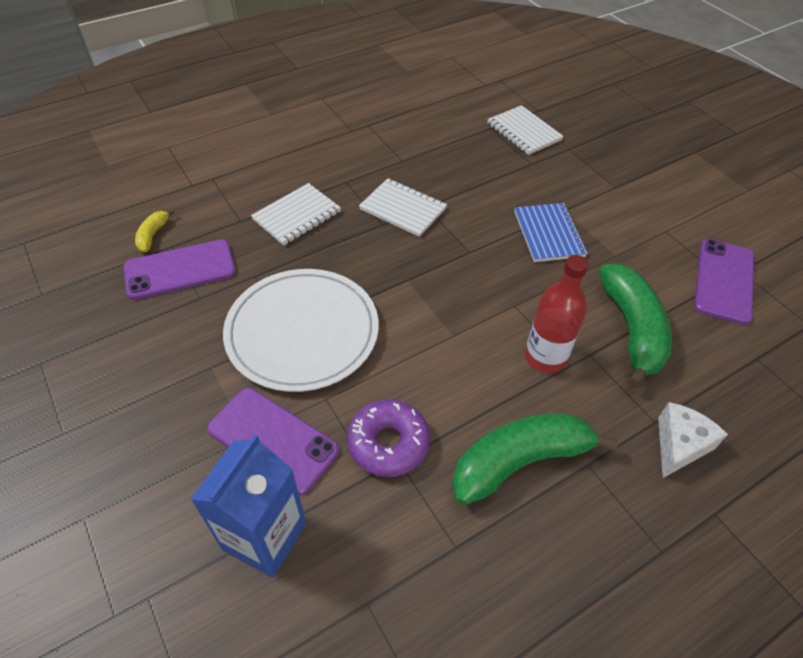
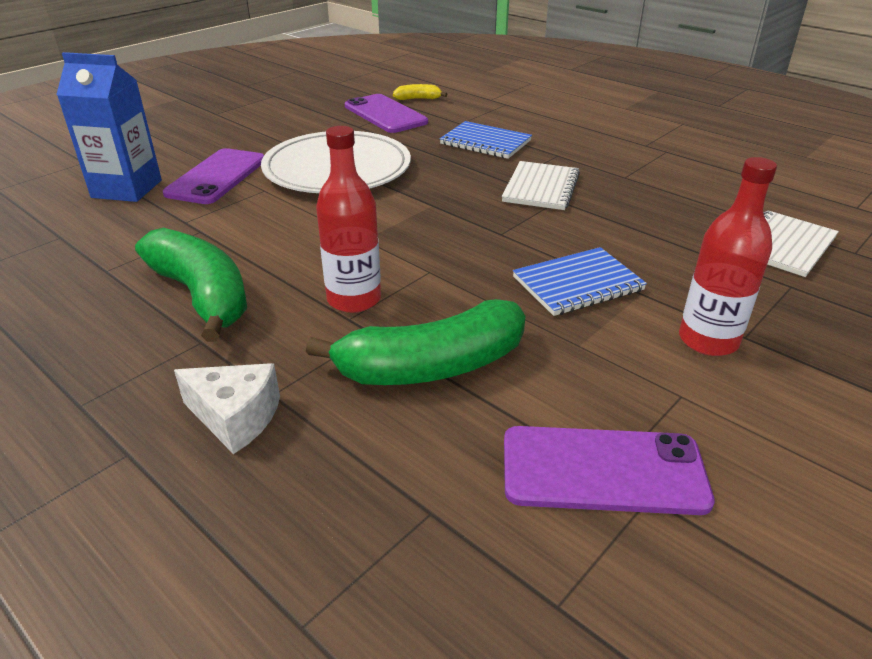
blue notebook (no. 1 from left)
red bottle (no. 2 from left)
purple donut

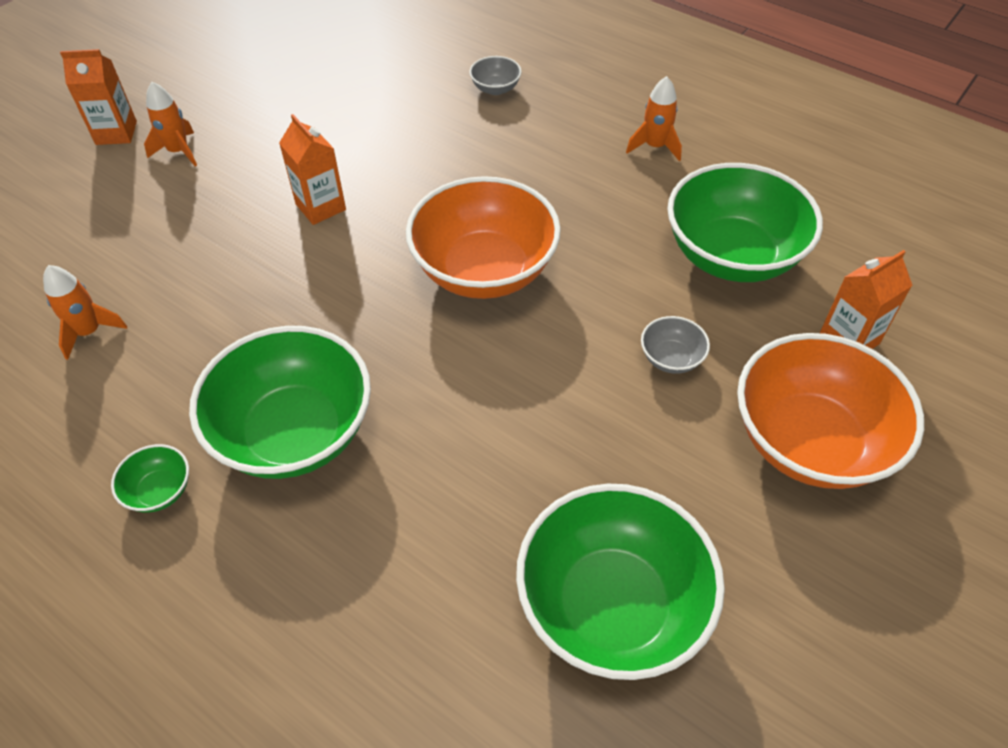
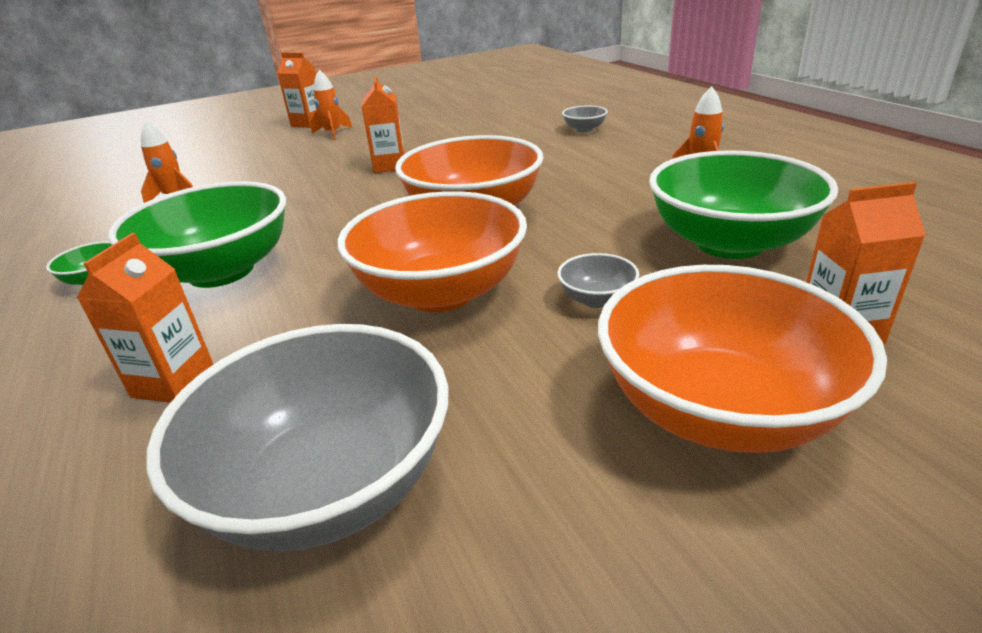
orange carton (no. 1 from left)
grey bowl (no. 1 from left)
orange bowl (no. 1 from left)

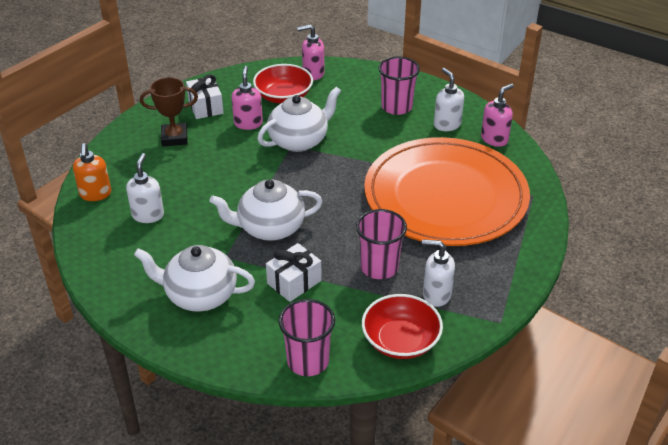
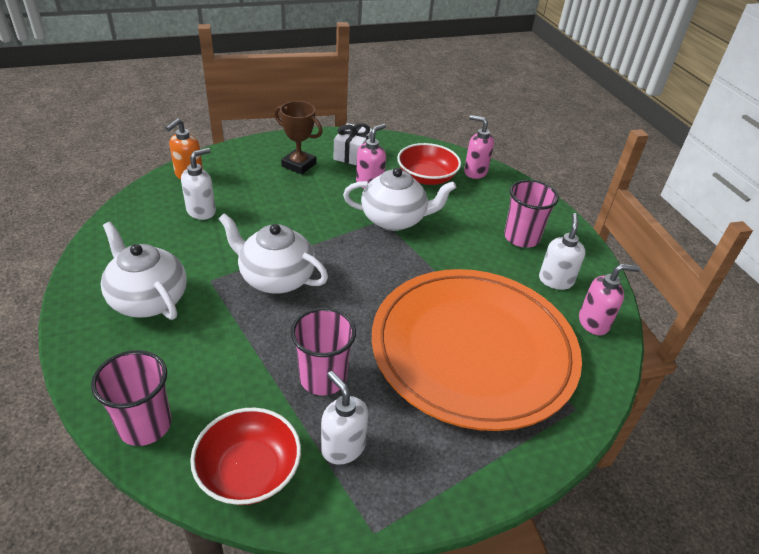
white gift (no. 2 from left in the first image)

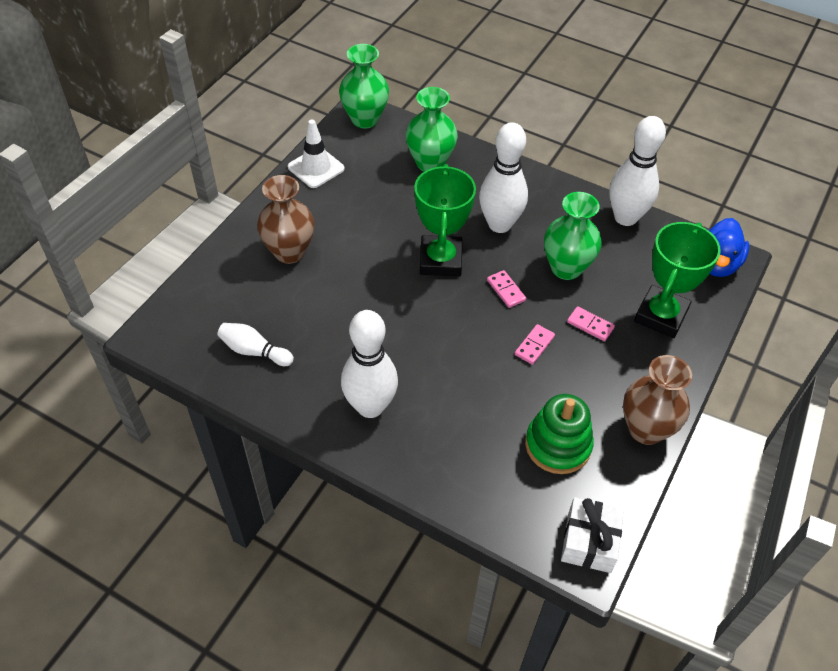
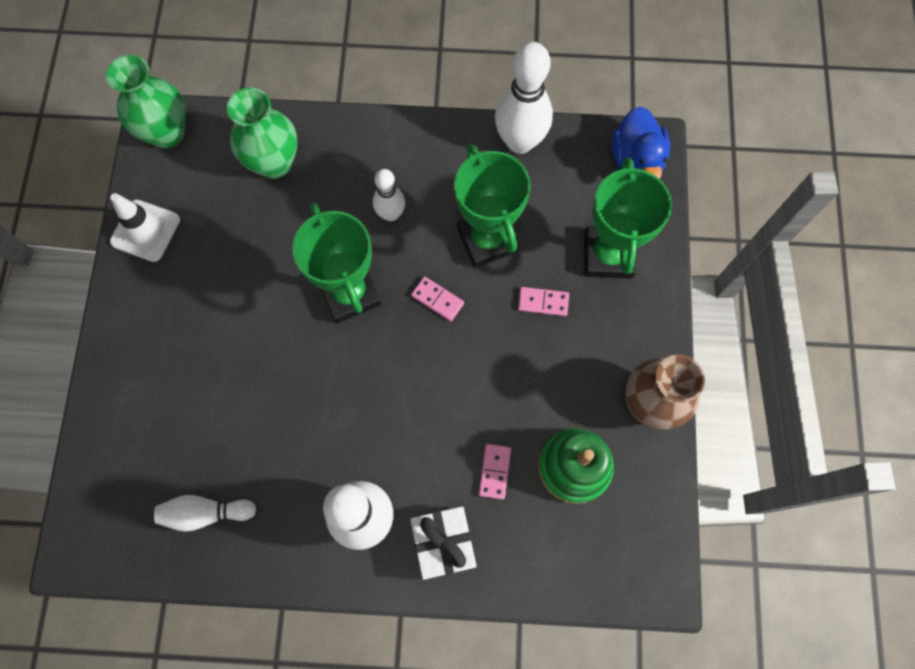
white bowling pin (no. 3 from left)
white gift
green trophy (no. 2 from left)
pink domino (no. 2 from left)
brown vase (no. 1 from left in the first image)

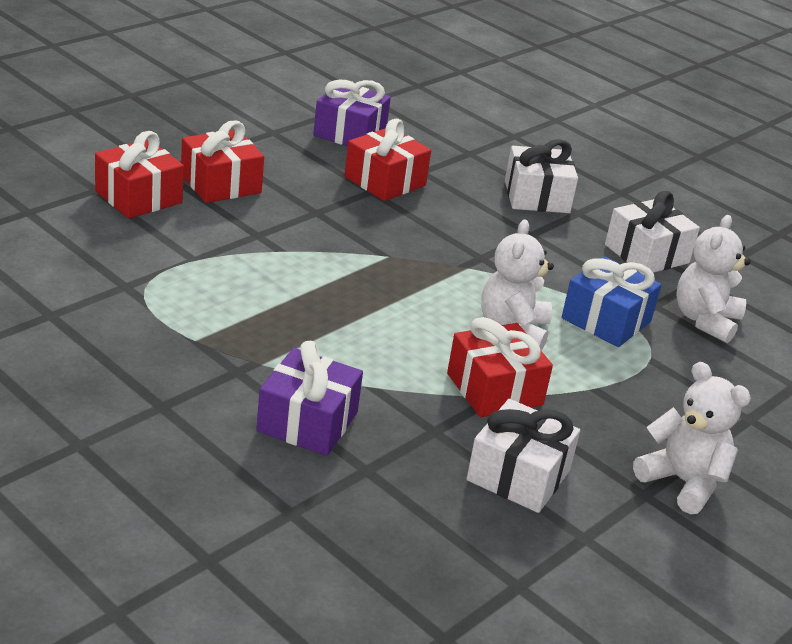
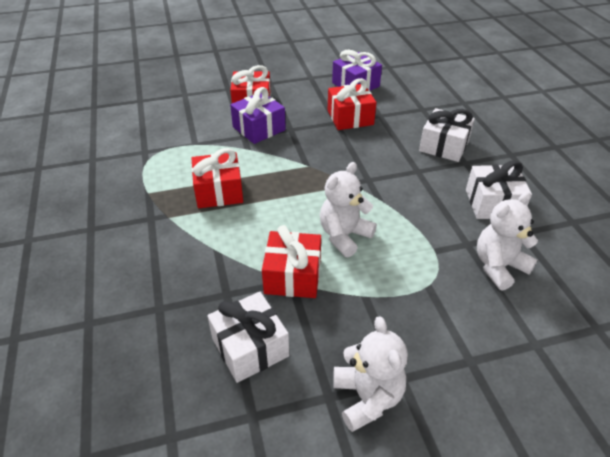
red gift (no. 1 from left)
purple gift (no. 1 from left)
blue gift

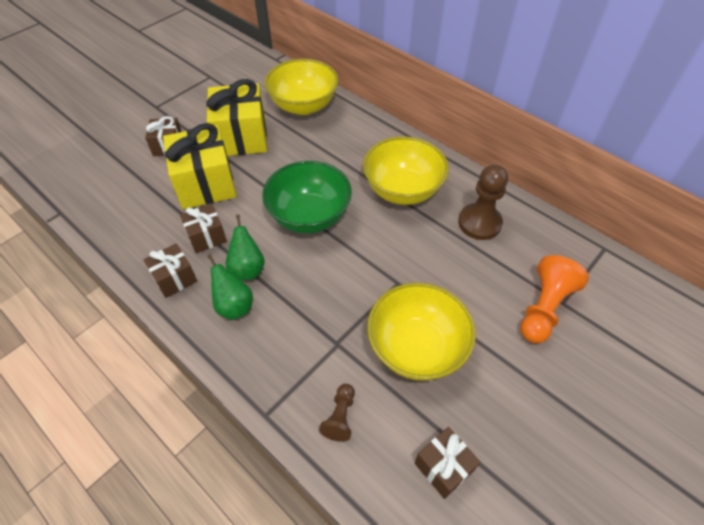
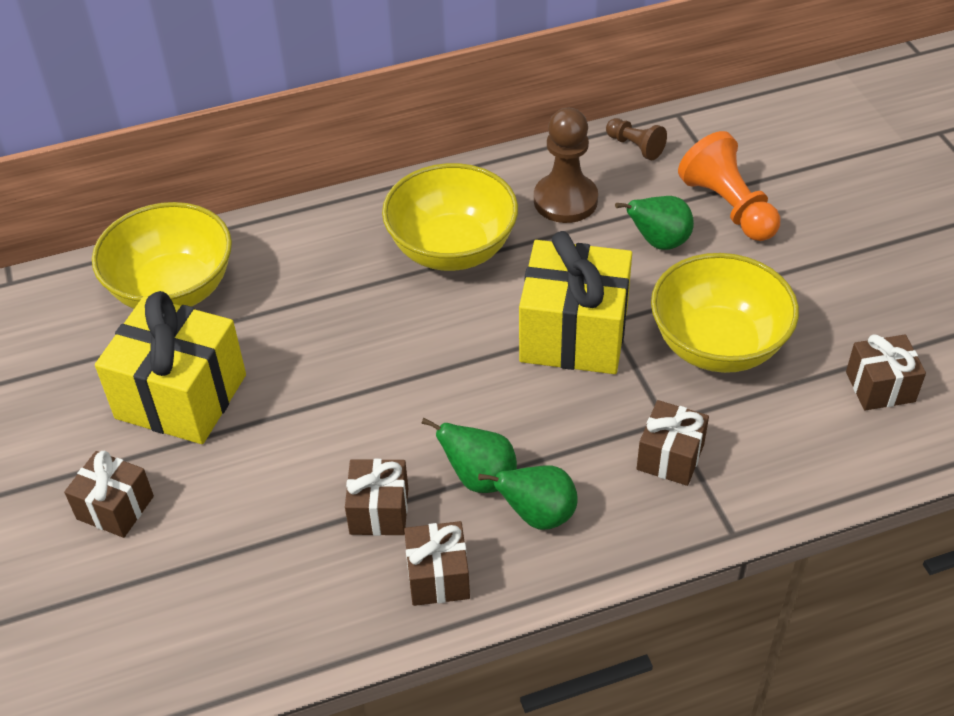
yellow gift (no. 2 from left)
brown pawn (no. 2 from left)
green pear (no. 3 from left)
brown gift (no. 4 from left)
green bowl

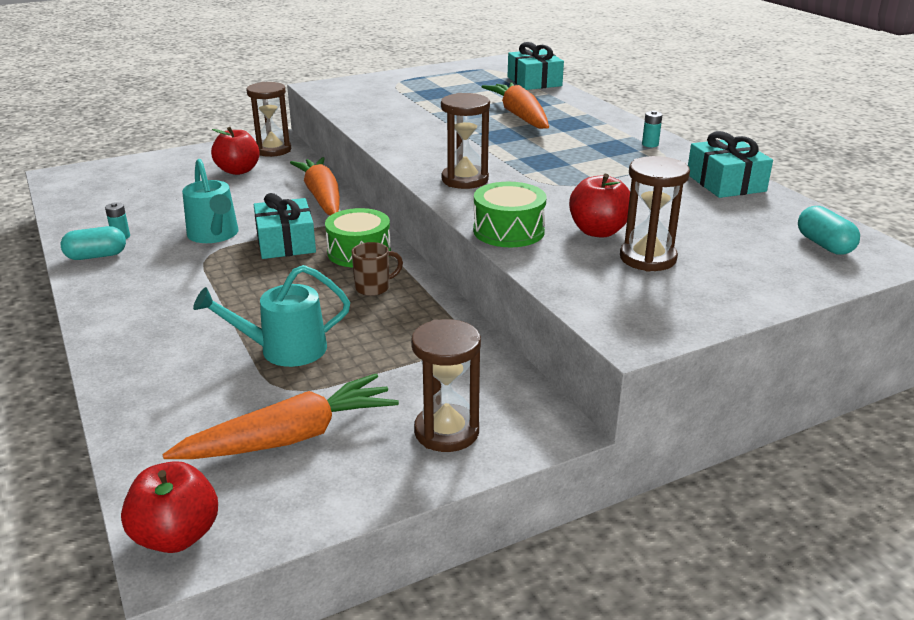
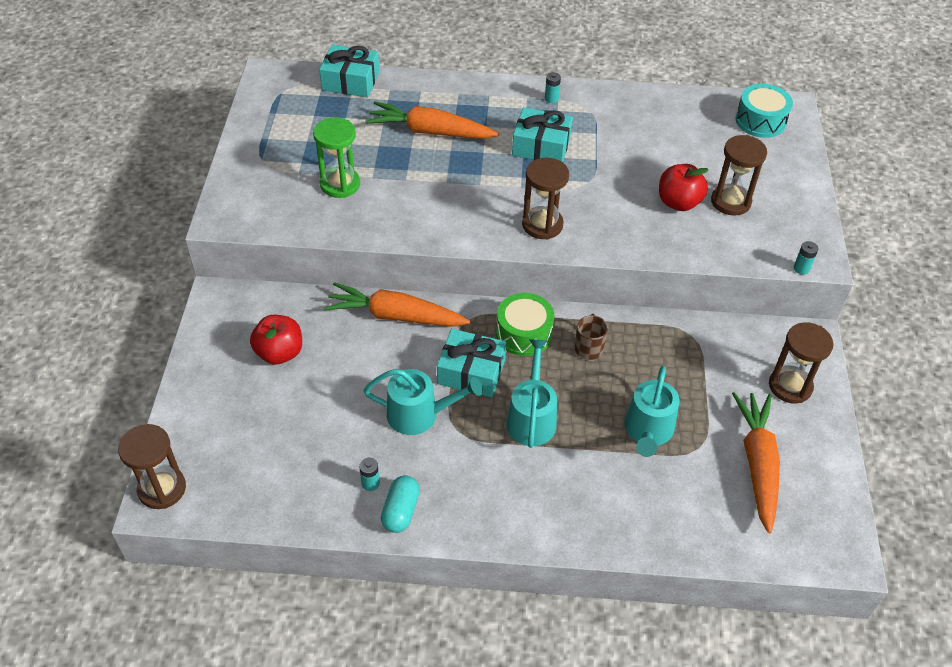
brown hourglass (no. 1 from left)
green hourglass
turquoise watering can (no. 2 from left)
turquoise gift (no. 3 from left)
turquoise drum
turquoise battery (no. 3 from left)
red apple (no. 1 from left in the first image)
green drum (no. 2 from left in the first image)

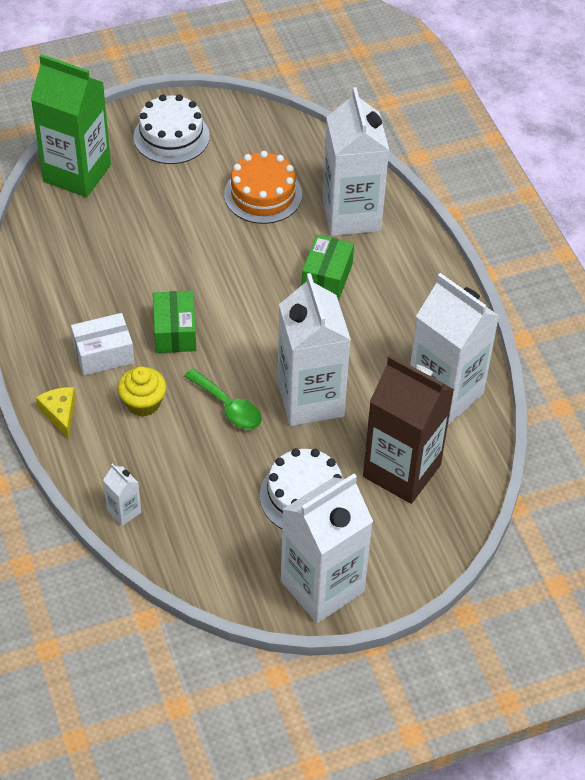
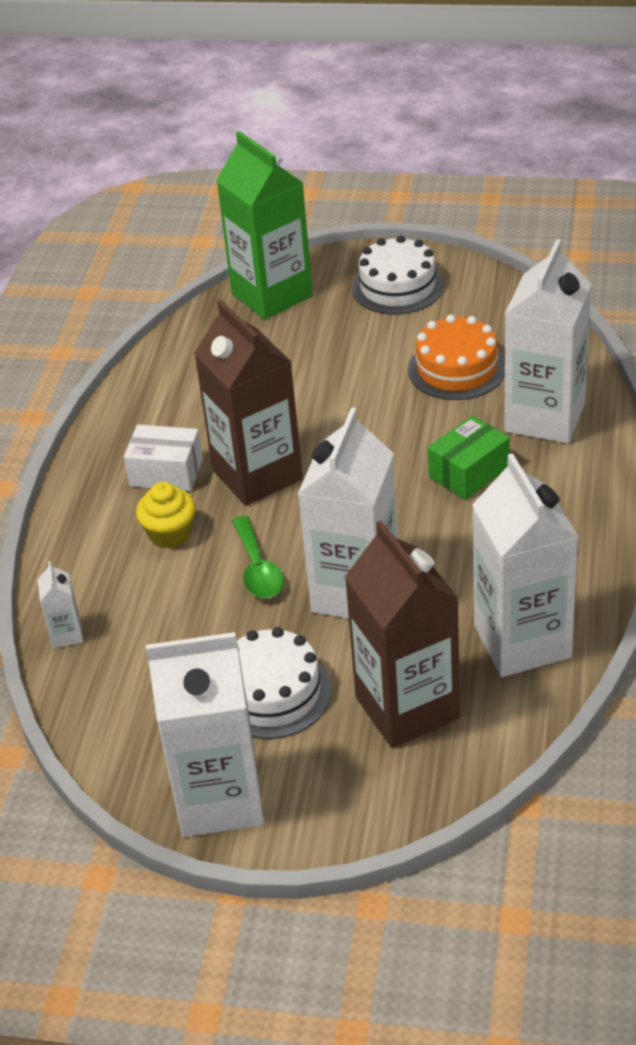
brown carton (no. 1 from left)
yellow cheese

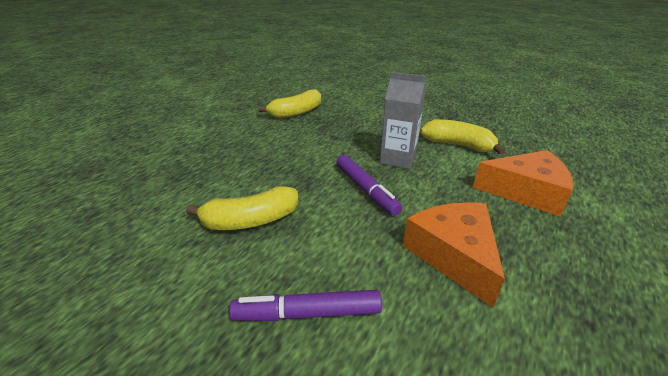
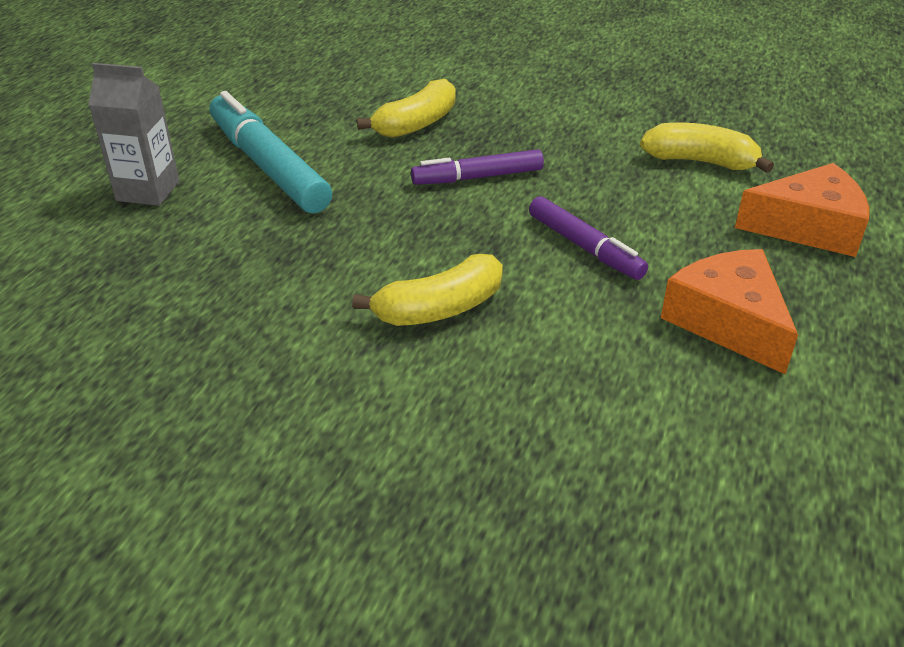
grey carton
turquoise marker
purple marker (no. 1 from left)

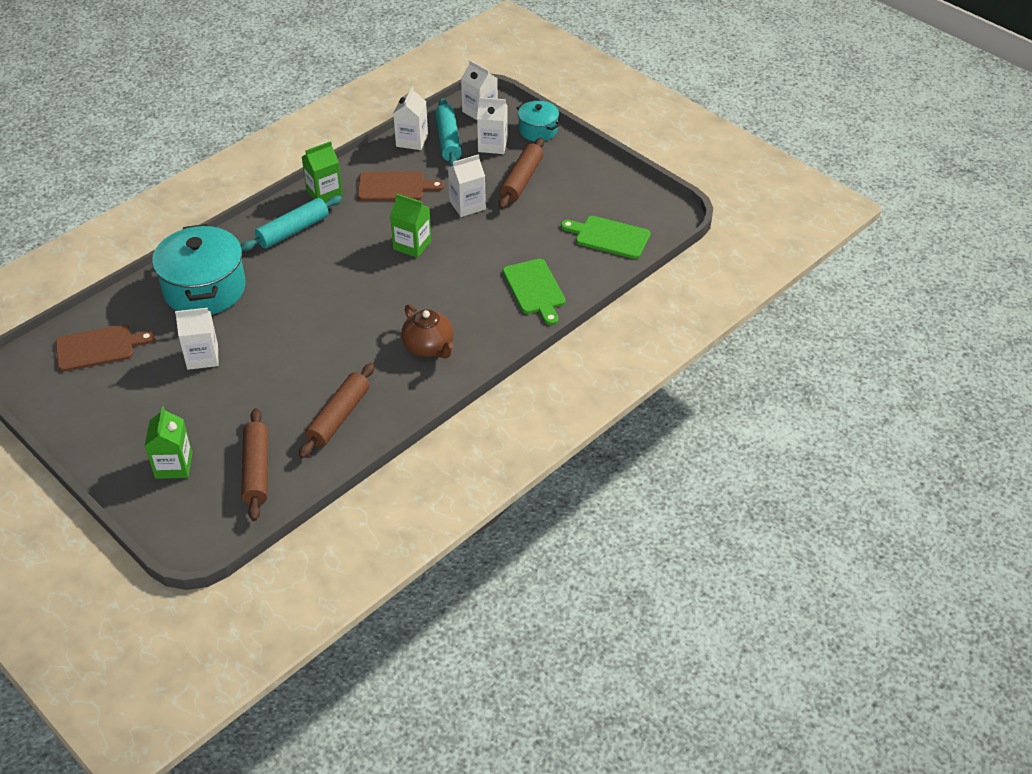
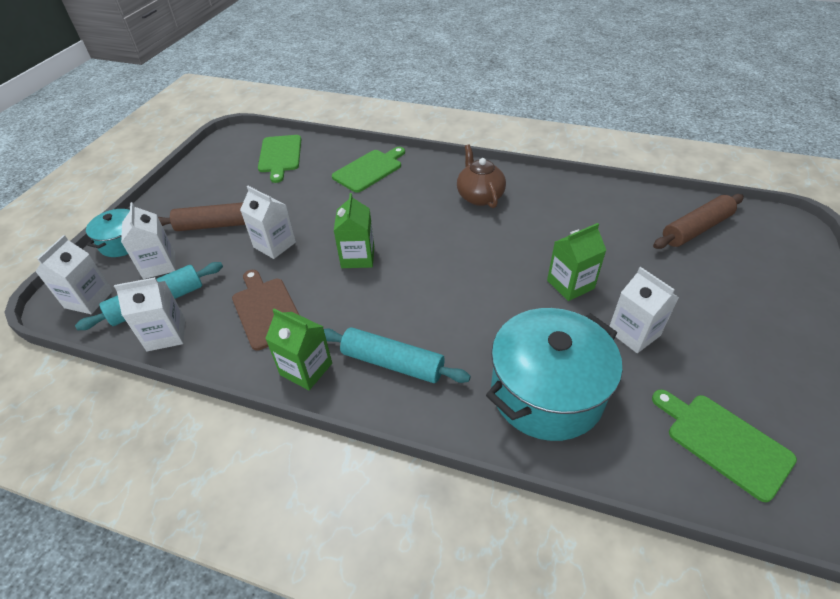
brown teapot
green carton (no. 3 from left)
green cutting board (no. 3 from left)
brown rolling pin (no. 2 from left in the first image)

